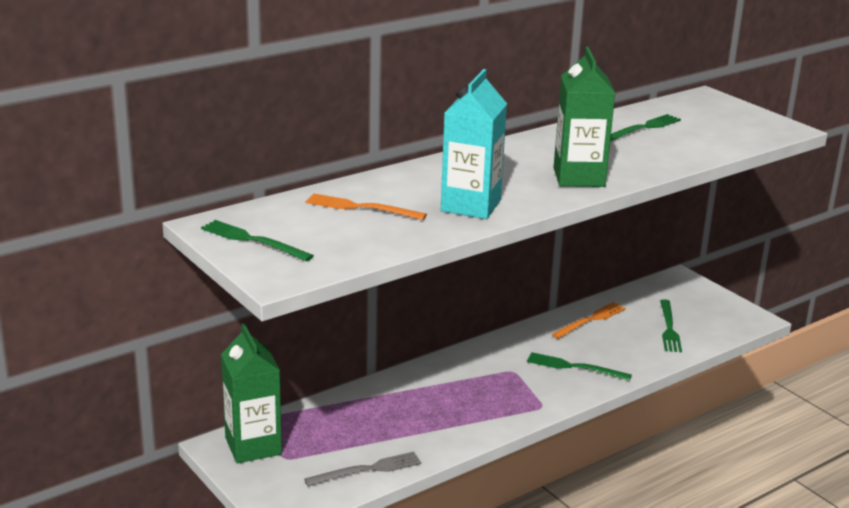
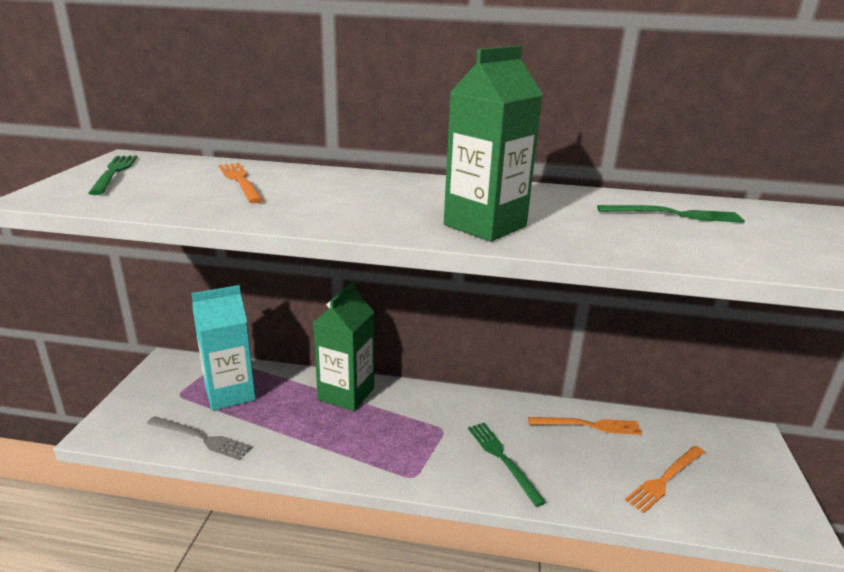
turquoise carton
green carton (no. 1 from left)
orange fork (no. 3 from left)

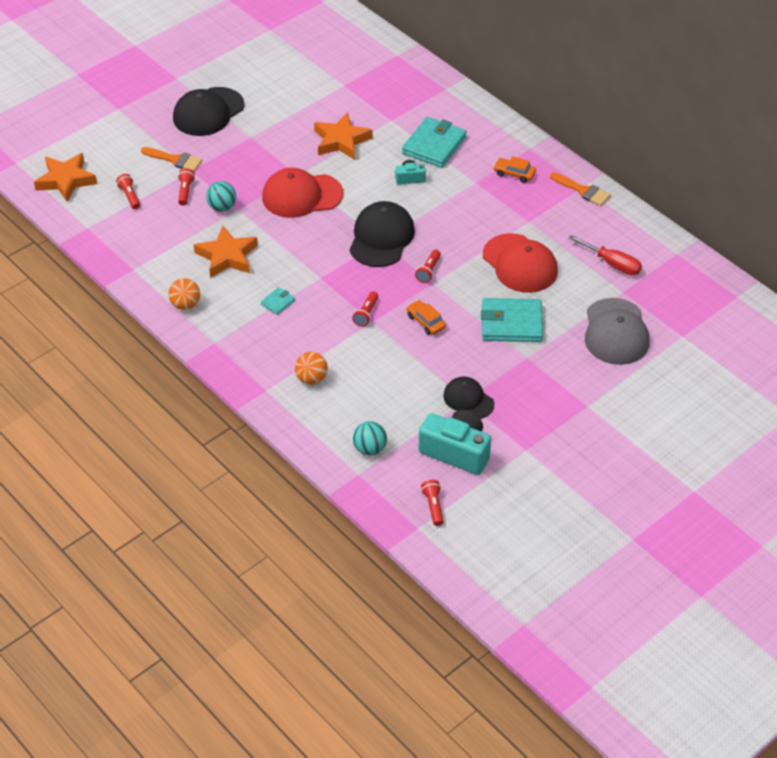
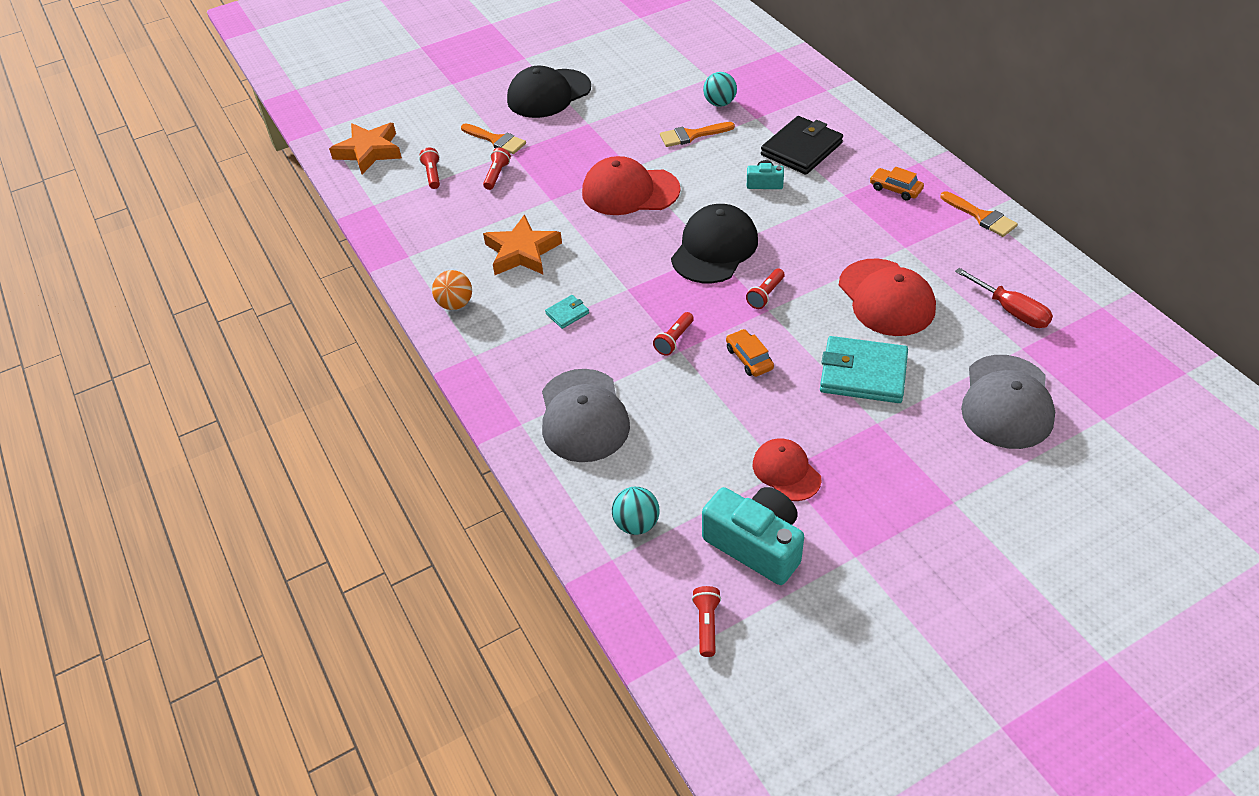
grey cap (no. 1 from left)
orange brush (no. 2 from left)
turquoise ball (no. 2 from left)
red cap (no. 2 from left)
black wallet

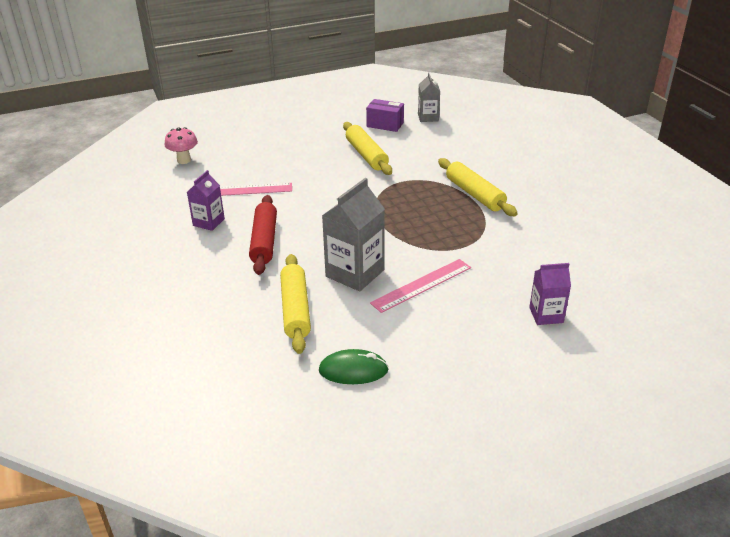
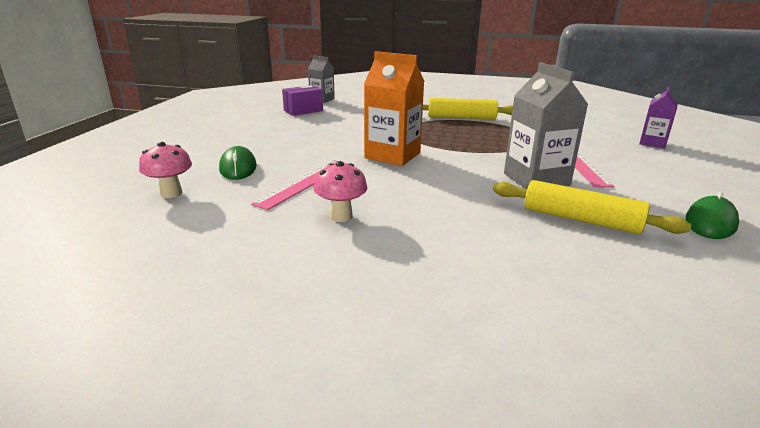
green mouse (no. 1 from left)
pink mushroom (no. 2 from left)
orange carton
red rolling pin
yellow rolling pin (no. 2 from left in the first image)

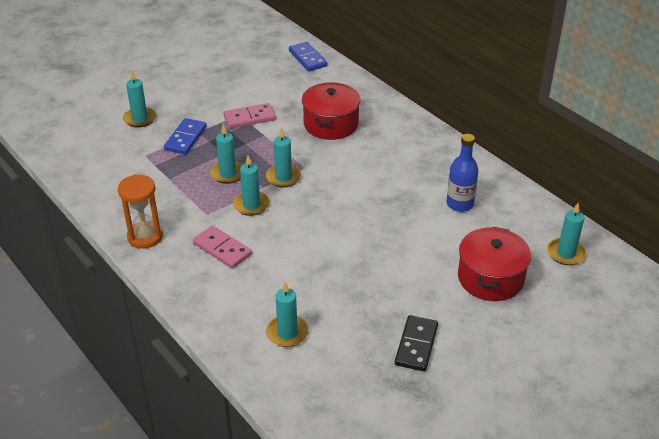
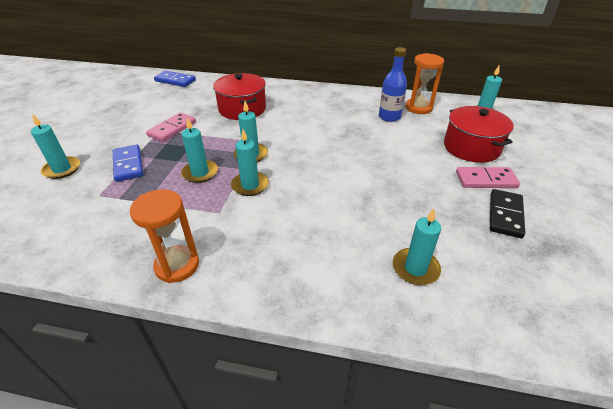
orange hourglass (no. 2 from left)
pink domino (no. 2 from left)
black domino

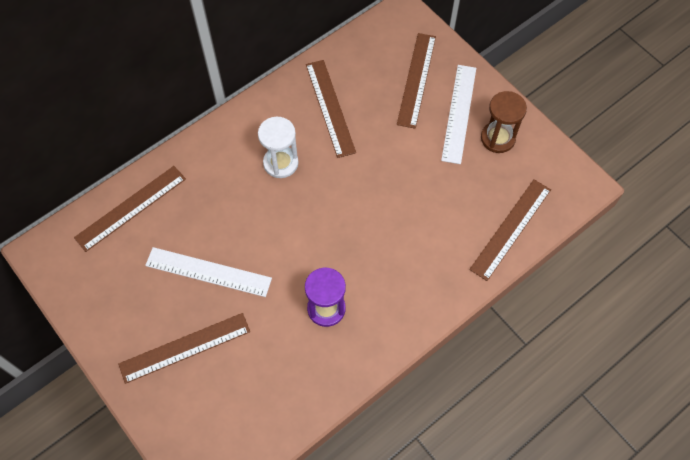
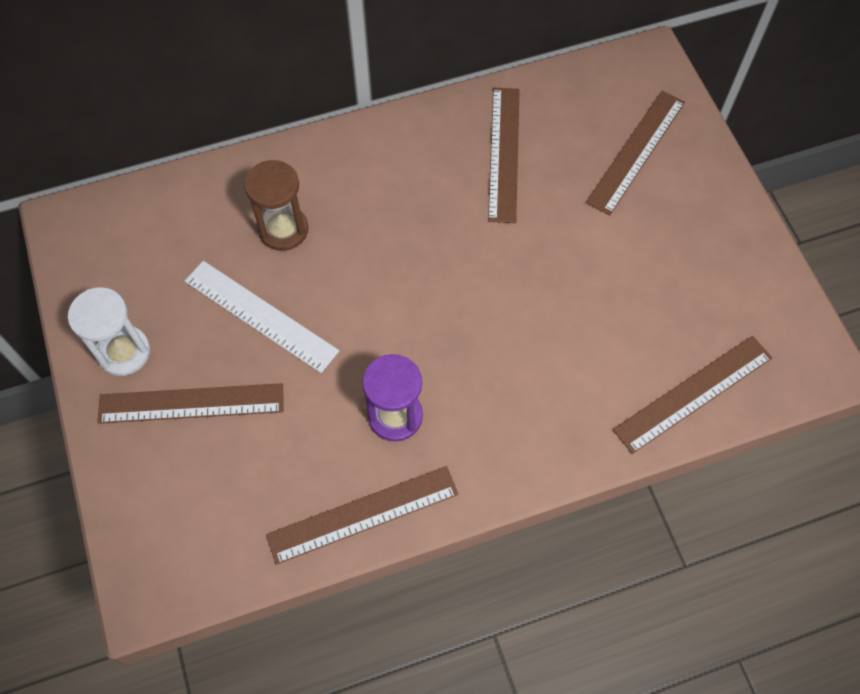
white hourglass
brown hourglass
brown ruler (no. 2 from left)
white ruler (no. 2 from left in the first image)

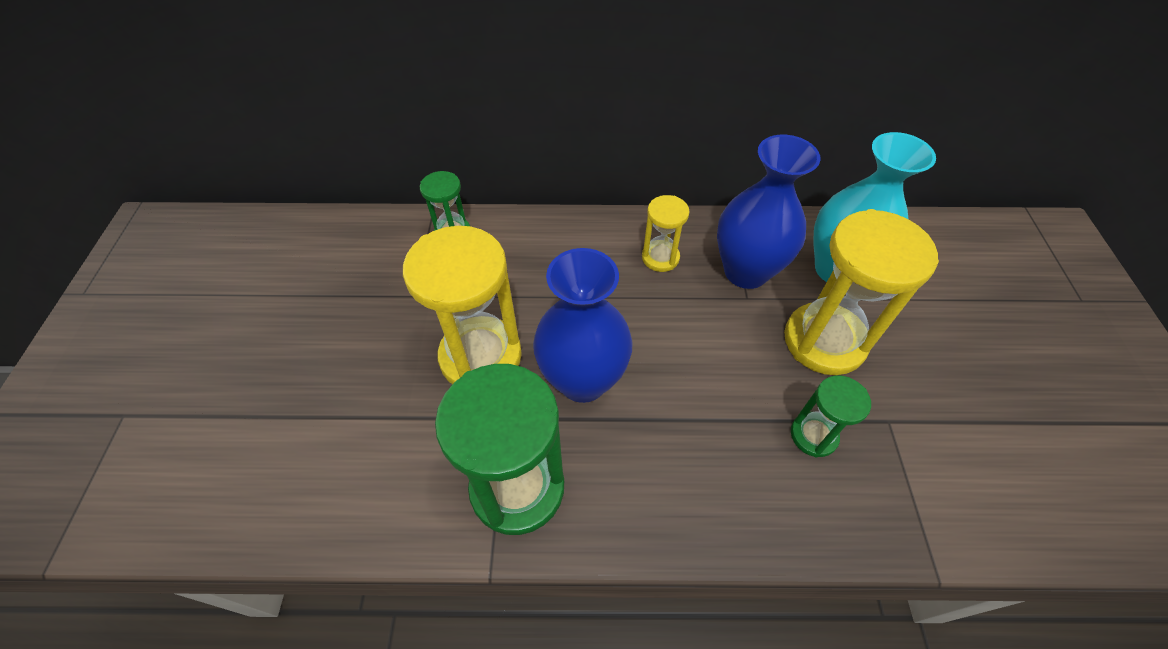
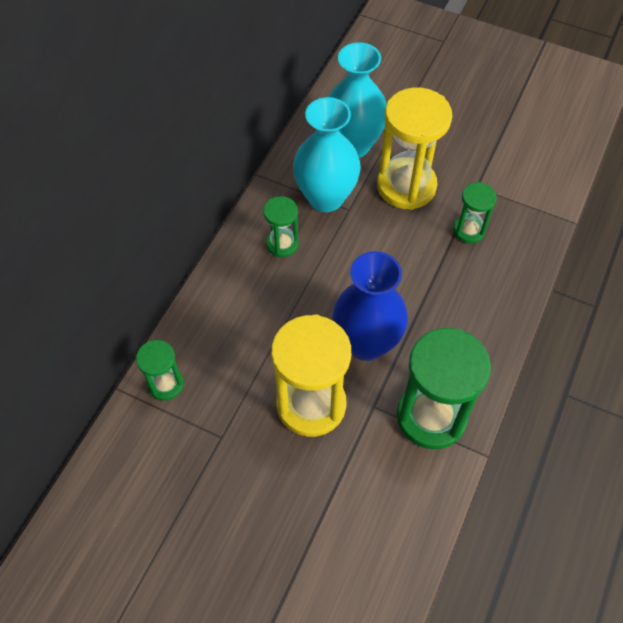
green hourglass (no. 2 from left)
turquoise vase (no. 1 from left)

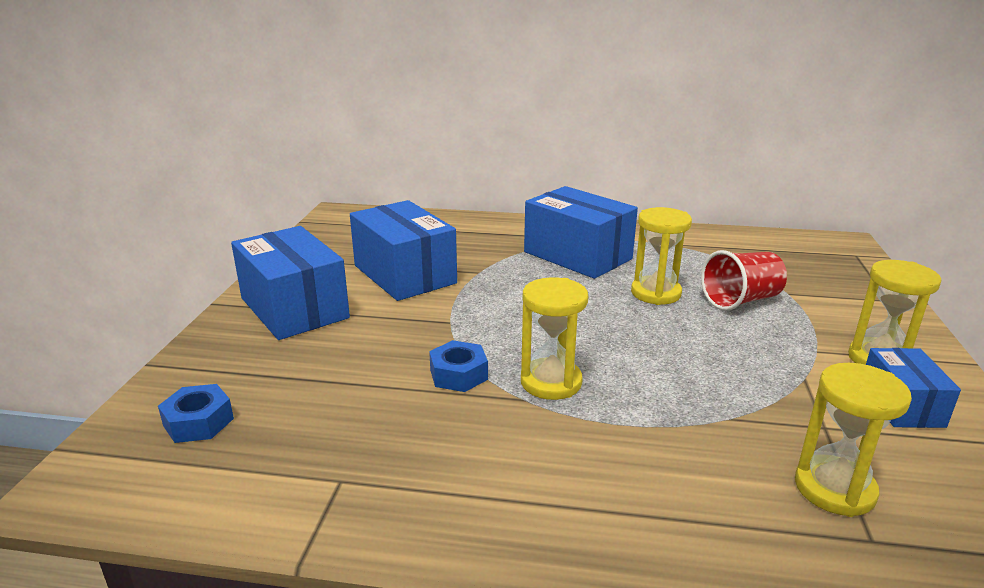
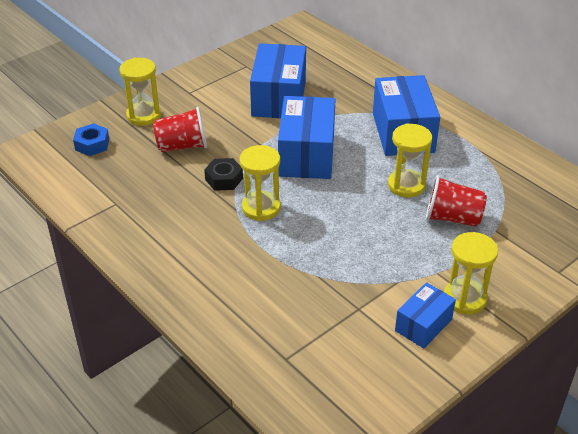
yellow hourglass (no. 1 from left)
red cup (no. 1 from left)
black nut
blue box (no. 2 from left)

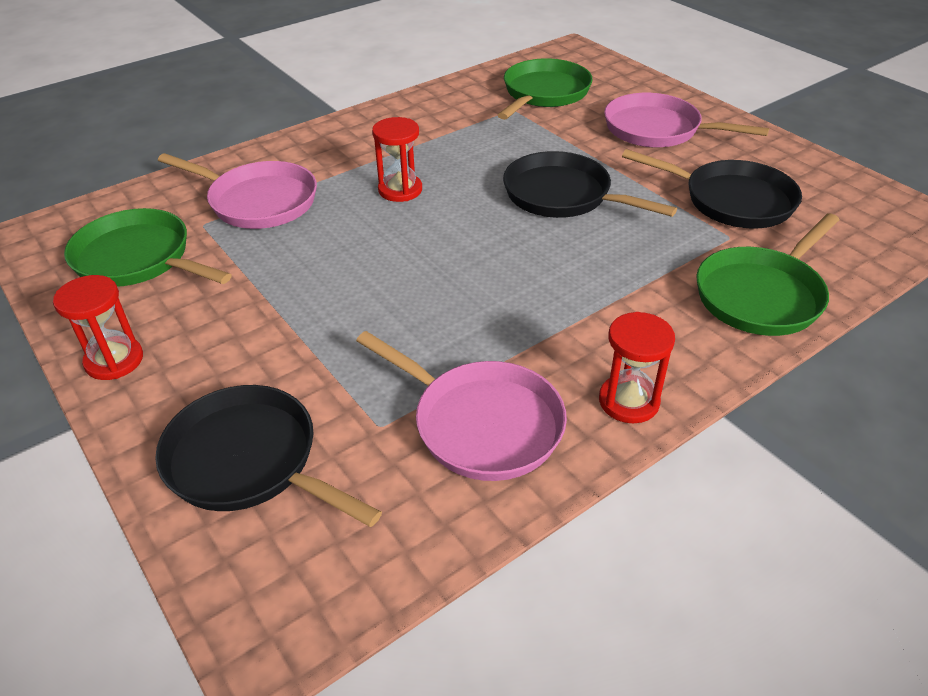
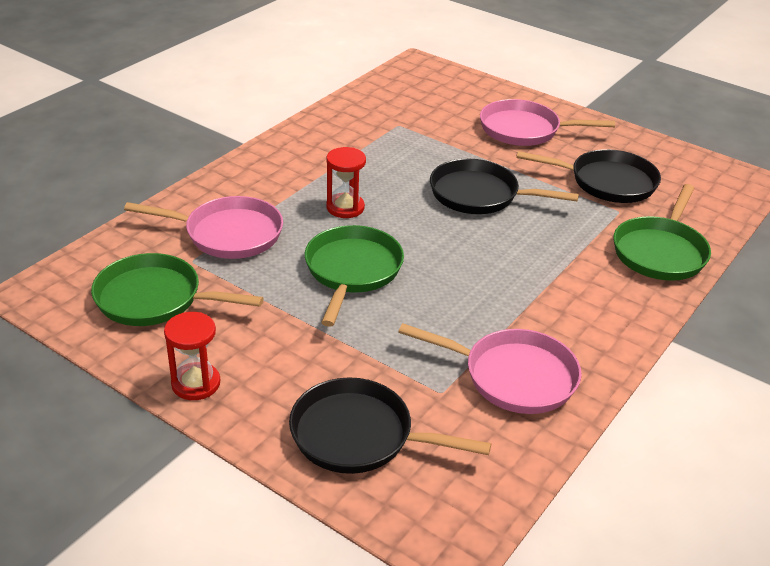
green pan (no. 2 from left)
red hourglass (no. 3 from left in the first image)

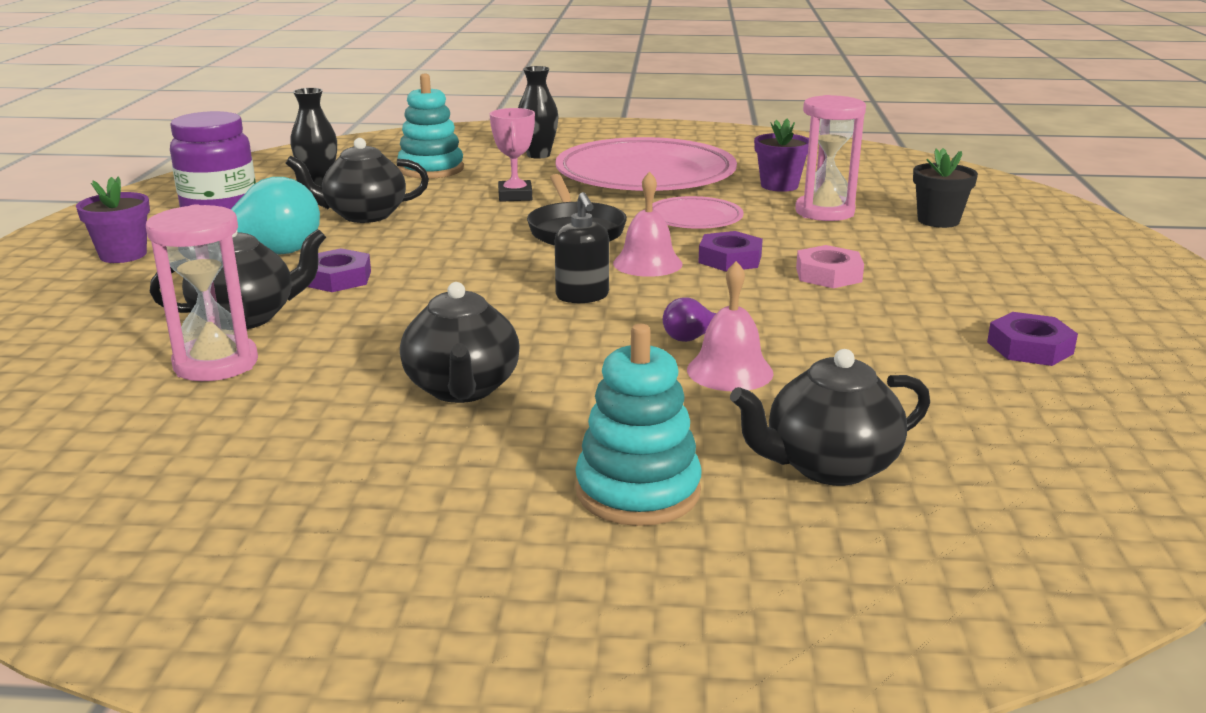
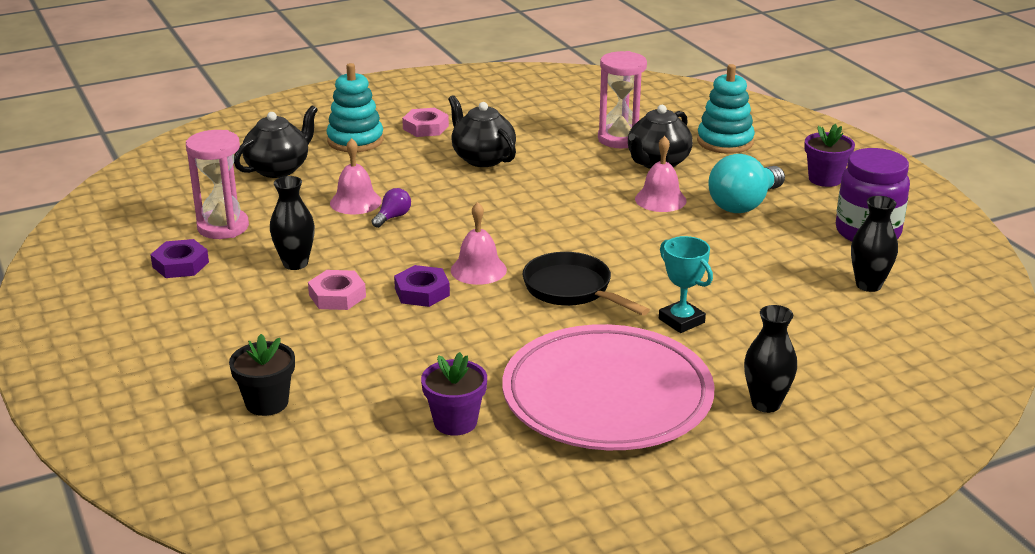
pink hourglass (no. 1 from left)
black vase (no. 1 from left)
pink nut (no. 2 from left)
pink bell (no. 3 from left)
turquoise trophy
turquoise stacking toy (no. 2 from left)
black teapot (no. 2 from left in the first image)
black soap dispenser
pink plate (no. 2 from left in the first image)

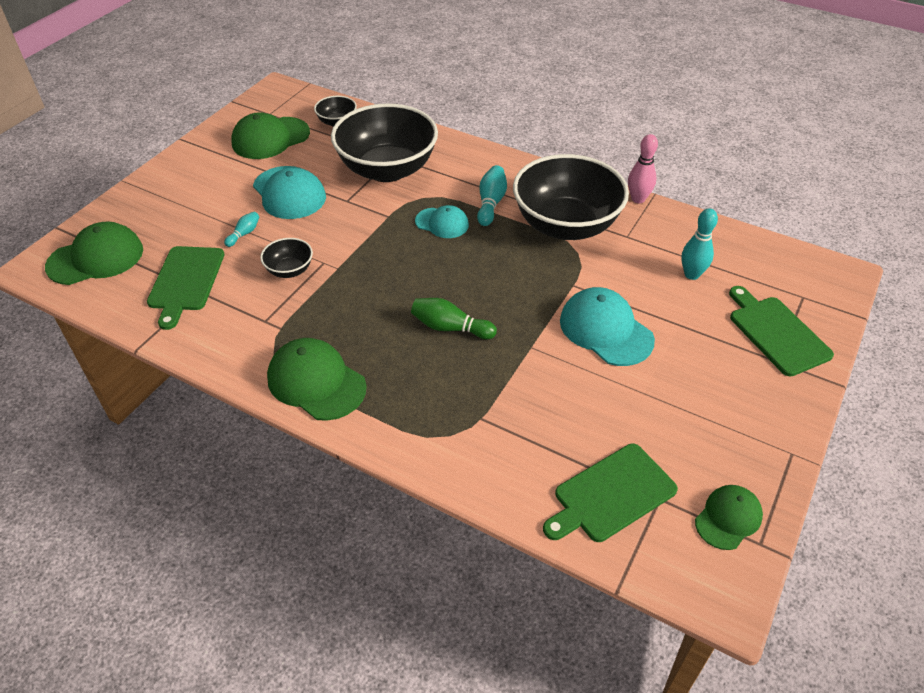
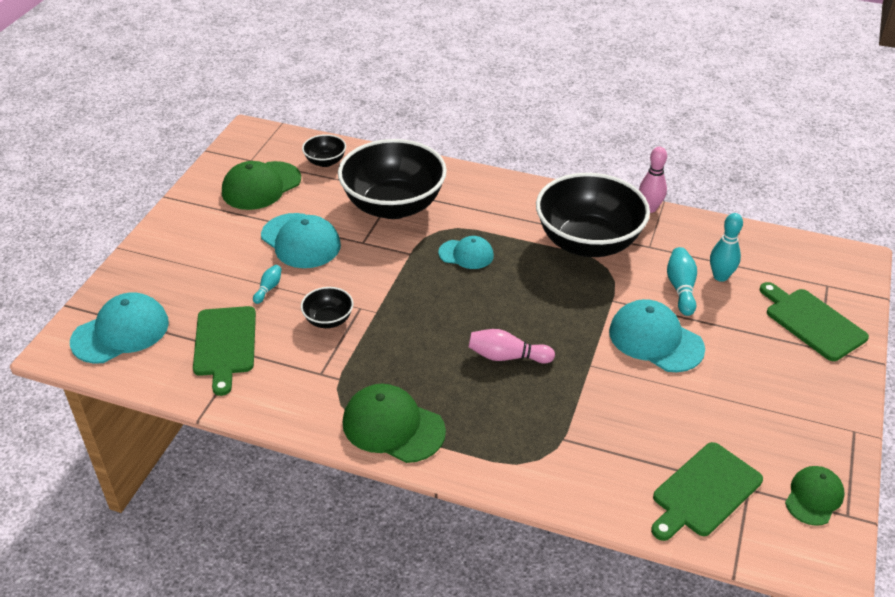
turquoise cap (no. 1 from left)
pink bowling pin (no. 1 from left)
turquoise bowling pin (no. 2 from left)

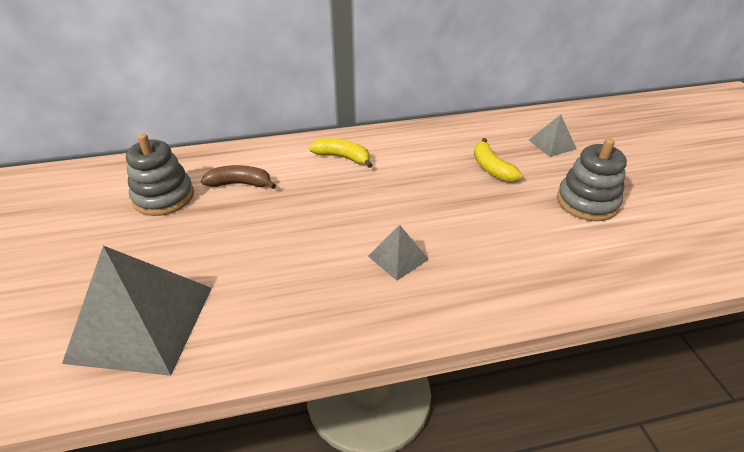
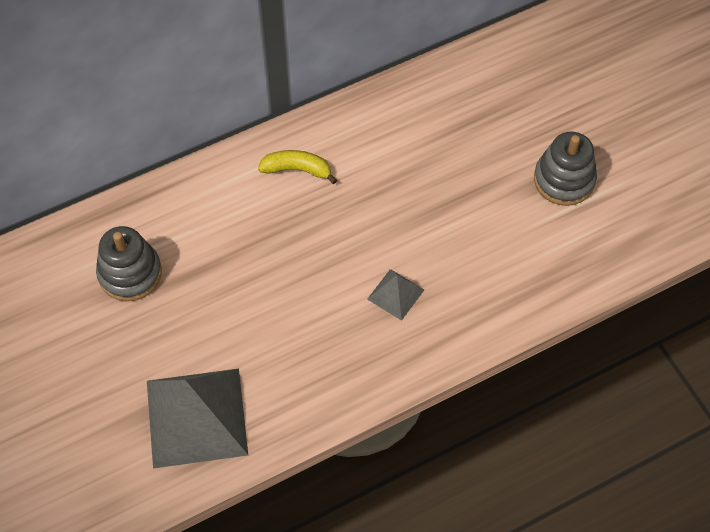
brown banana
yellow banana (no. 2 from left in the first image)
grey pyramid (no. 3 from left in the first image)

